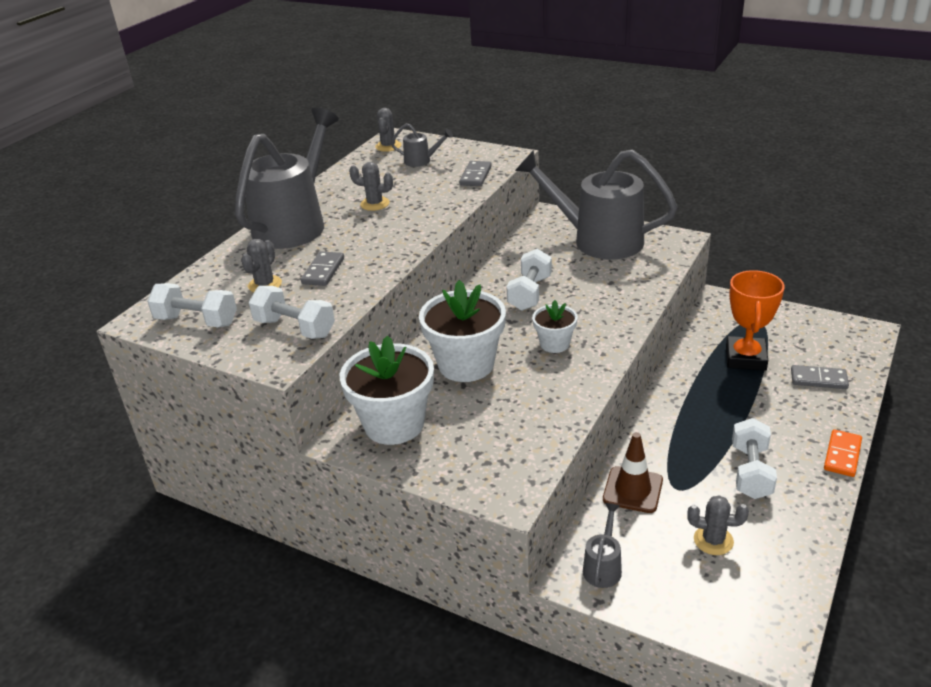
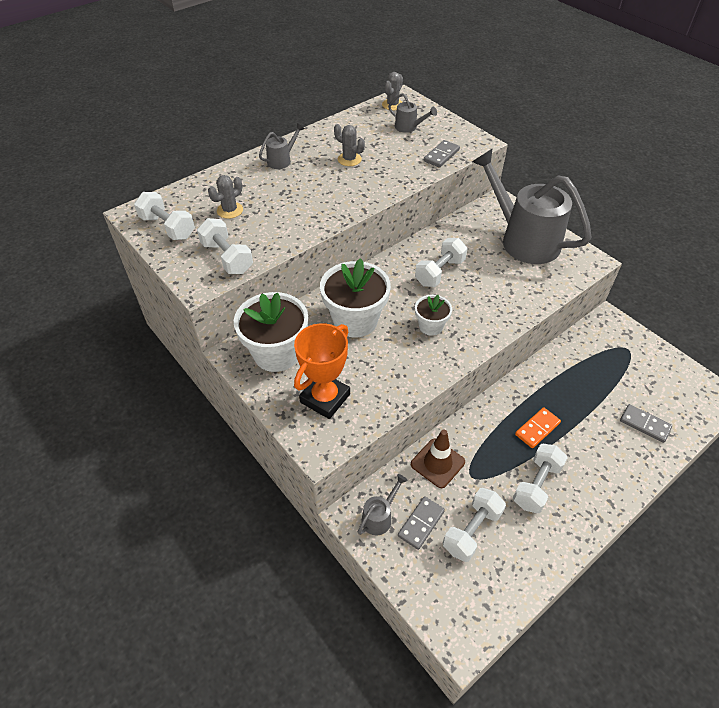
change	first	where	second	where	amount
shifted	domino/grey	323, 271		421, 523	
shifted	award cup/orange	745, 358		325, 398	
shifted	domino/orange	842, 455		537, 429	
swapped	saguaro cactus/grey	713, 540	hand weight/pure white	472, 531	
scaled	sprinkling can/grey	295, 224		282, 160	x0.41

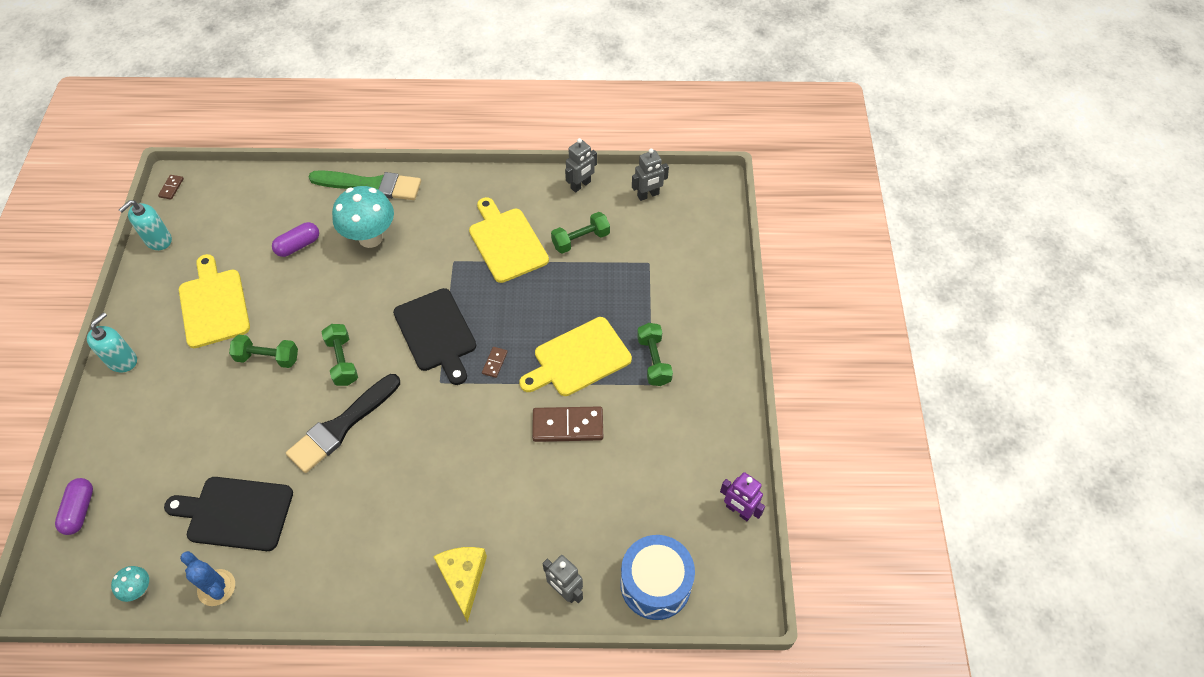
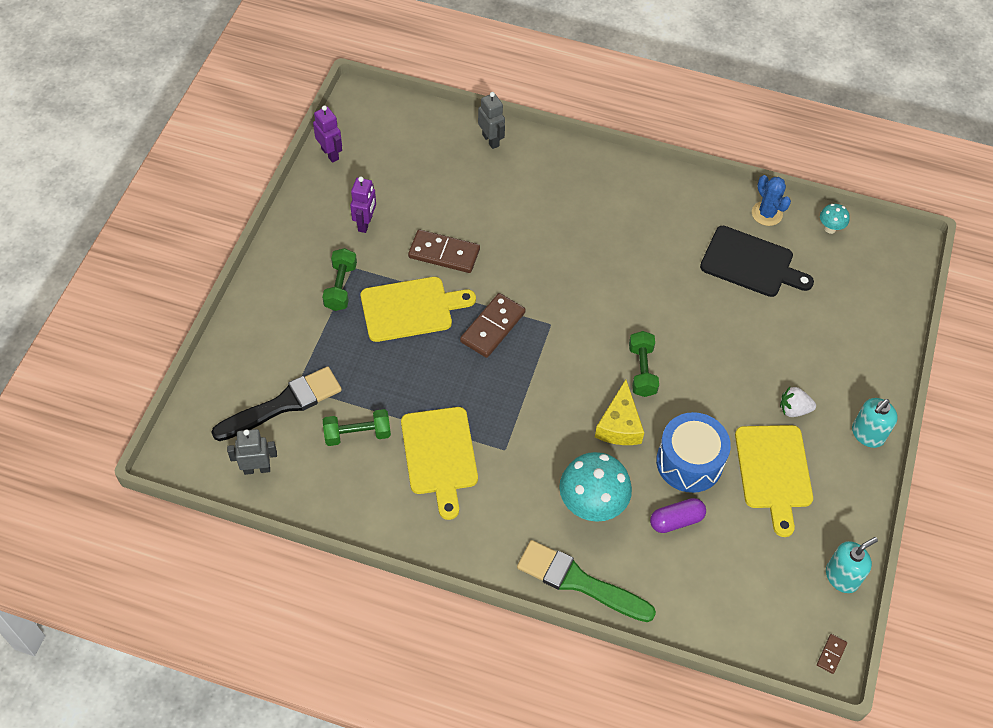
change	first	where	second	where	amount
gone	pill/violet	80, 510			
gone	hand weight/green	267, 358			
gone	chopping board/ebony	436, 333			
gone	robot/grey	581, 185			
new			robot/violet	365, 223	
new			strawberry/pure white	794, 409	
shifted	brush/ebony	341, 426		283, 404	
shifted	cheese/golden	463, 578		619, 425	
shifted	toy drum/blue	655, 584		689, 462	
scaled	domino/dark brown	494, 363		493, 327	x2.11

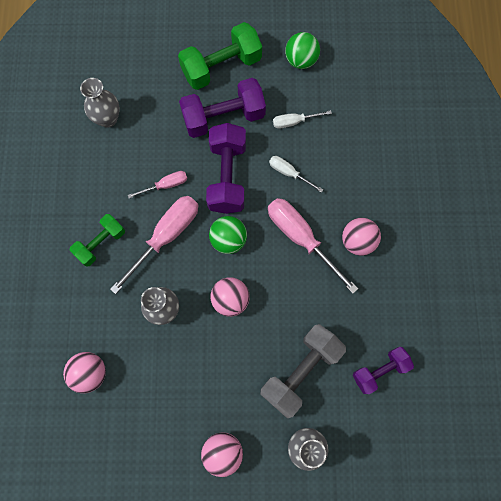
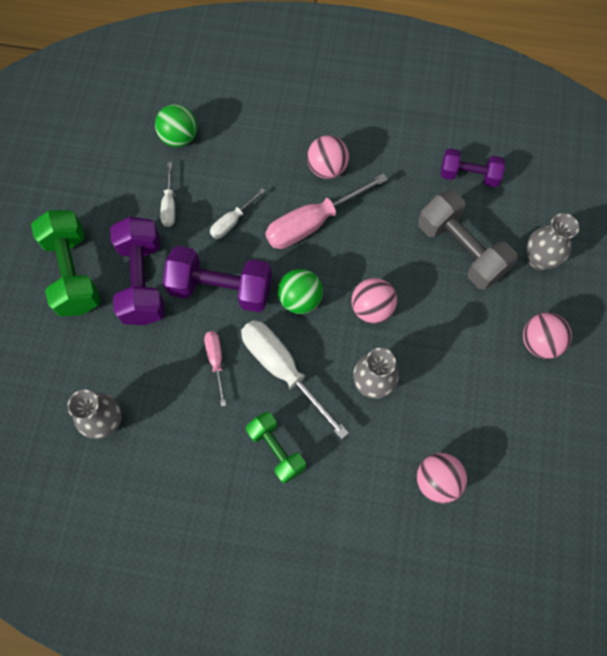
change	first	where	second	where	amount
shifted	ball/green	301, 60		179, 138	
repainted	hand screwdriver/rose-pink	166, 236	hand screwdriver/pure white	282, 369	
rotated	hand weight/violet	379, 370		469, 175	60 degrees counterclockwise

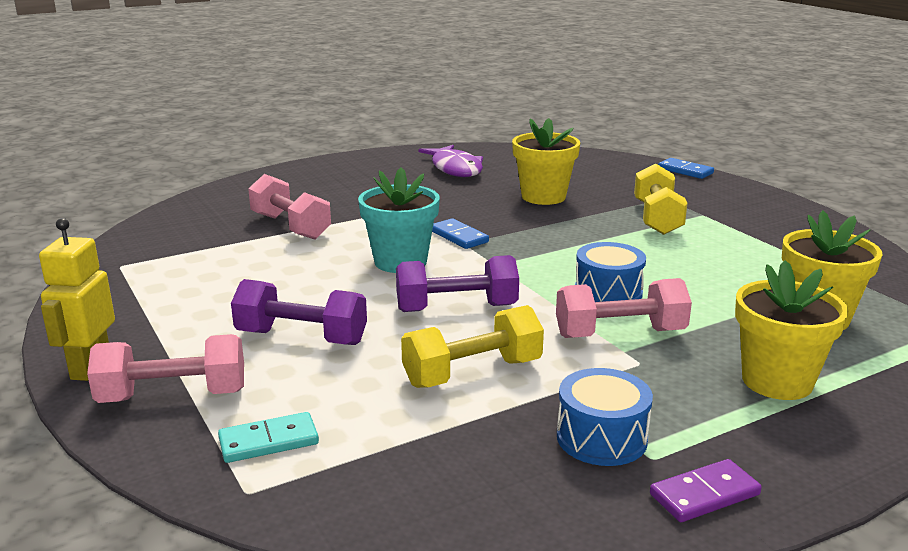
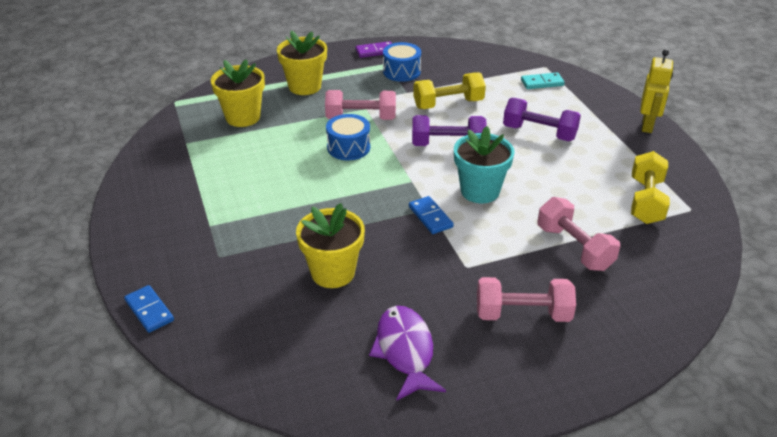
change	first	where	second	where	amount
shifted	hand weight/rose-pink	173, 396		522, 314	
shifted	hand weight/golden	657, 218		646, 201	

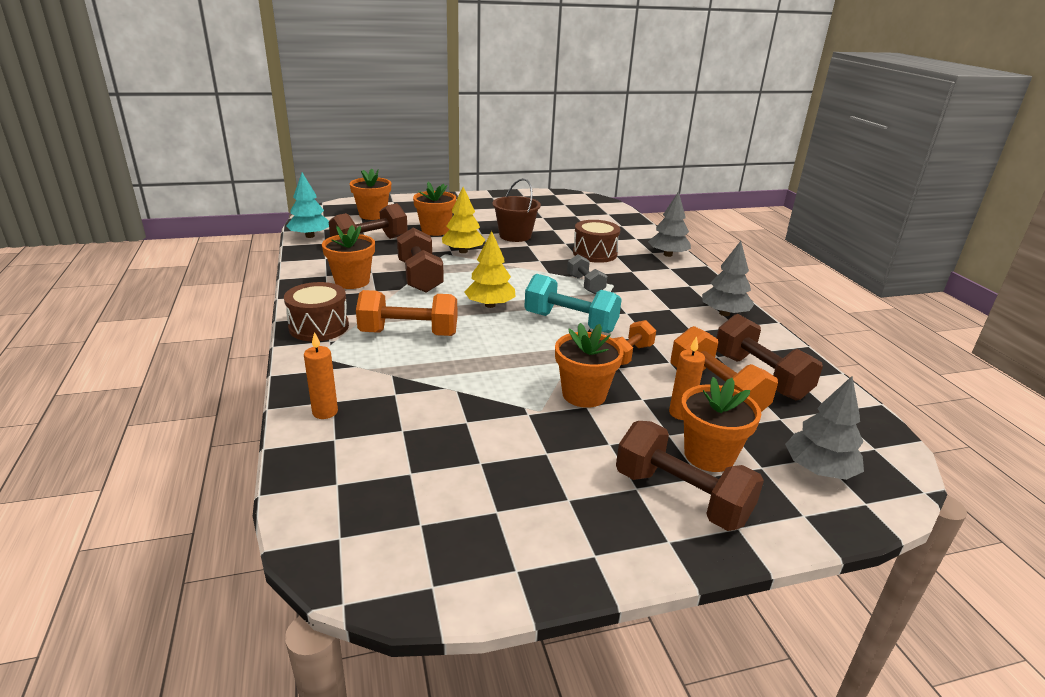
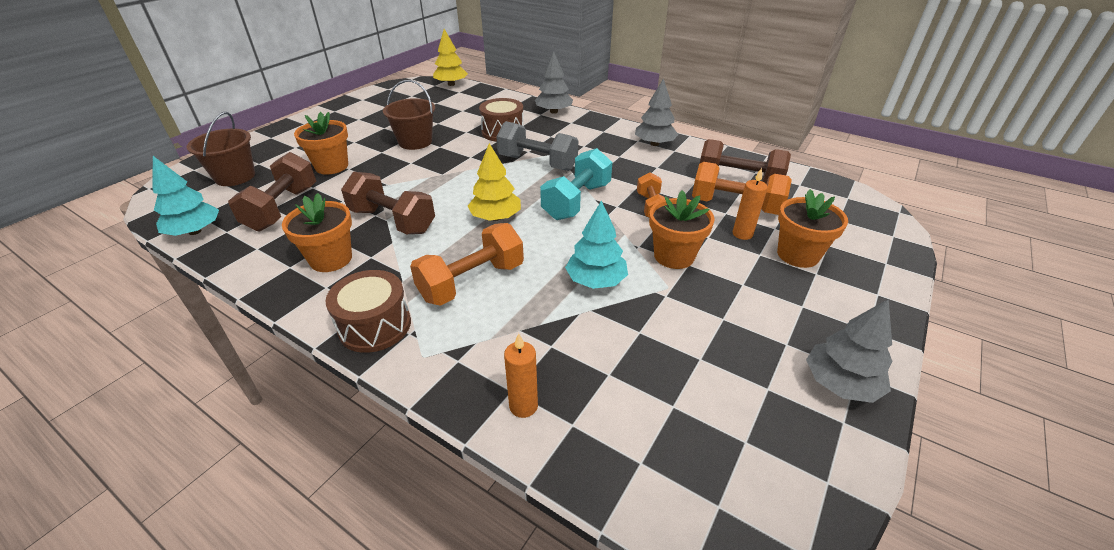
change	first	where	second	where	amount
gone	hand weight/dark brown	681, 497			
new			fir tree/aqua	596, 281	
shifted	fir tree/golden	463, 251		451, 84	
shifted	fir tree/grey	819, 470		840, 383	
swapped	plant pot/orange	373, 215	sand bucket/dark brown	235, 176	
rotated	hand weight/aqua	570, 322		576, 201	45 degrees counterclockwise
scaled	hand weight/grey	585, 285		537, 163	x1.61

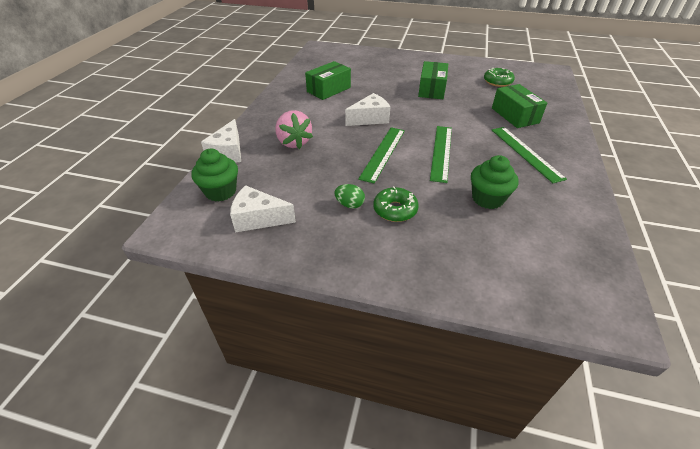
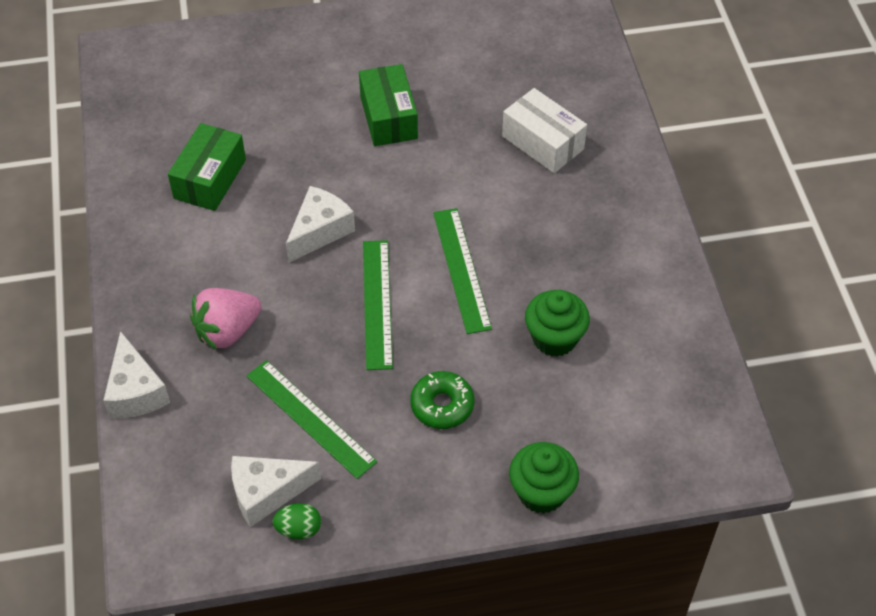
change	first	where	second	where	amount
gone	doughnut/green	497, 82			
shifted	fairy cake/green	220, 191		541, 492	
shifted	toy egg/green	349, 204		299, 529	
shifted	measuring stick/green	526, 153		310, 418	
repainted	box/green	514, 115	box/pure white	542, 143	
rotated	strawberry/rose-pink	294, 142		227, 331	105 degrees clockwise

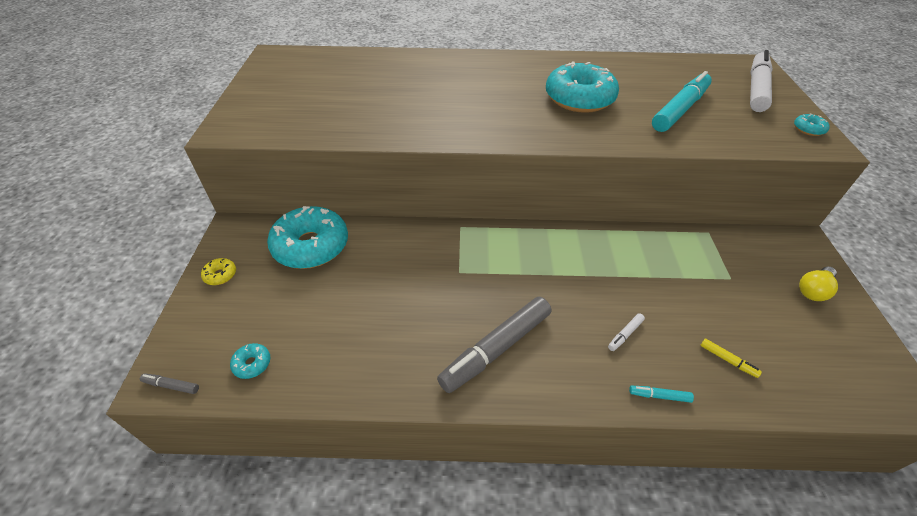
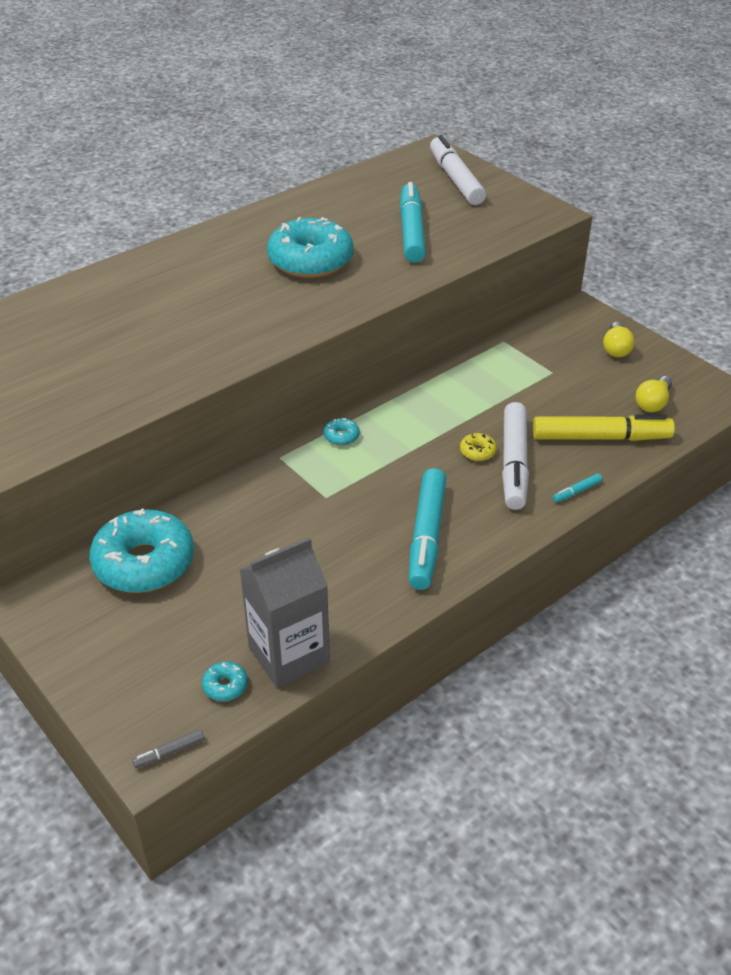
change	first	where	second	where	amount
new			juice carton/grey	289, 655	
new			lightbulb/golden	653, 403	
shifted	doughnut/golden	220, 275		477, 452	
shifted	doughnut/aqua	808, 129		341, 436	
repainted	marker pen/grey	496, 348	marker pen/aqua	427, 536	
scaled	marker pen/pure white	625, 334		514, 463	x2.49
scaled	marker pen/golden	727, 360		600, 437	x2.49

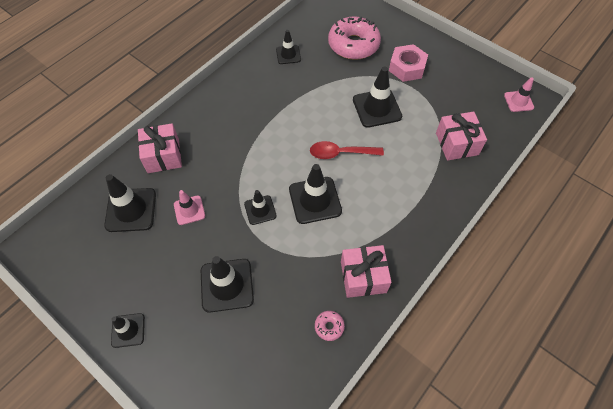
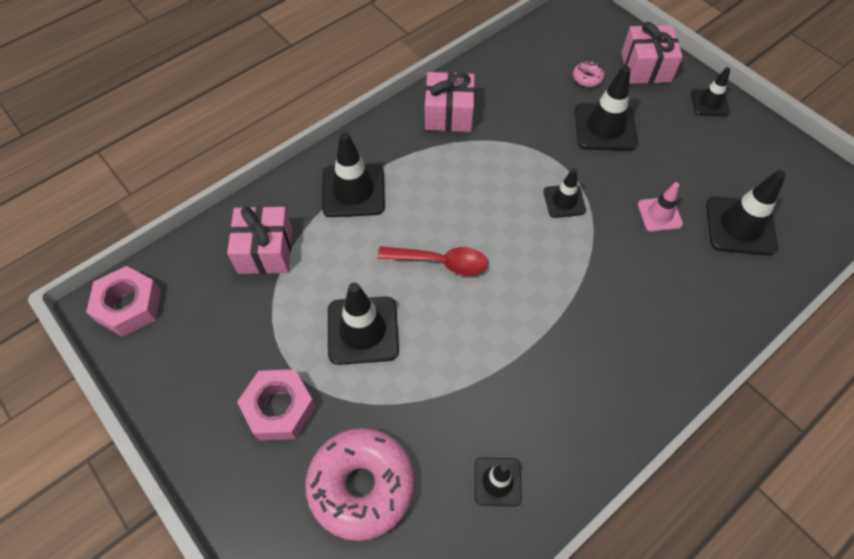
change	first	where	second	where	amount
shifted	wrapped gift/rose-pink	163, 156		645, 67	
shifted	safety cone/ebony	315, 200		353, 190	
shifted	doughnut/rose-pink	329, 326		587, 78	
swapped	safety cone/rose-pink	518, 101	hex nut/rose-pink	129, 306	

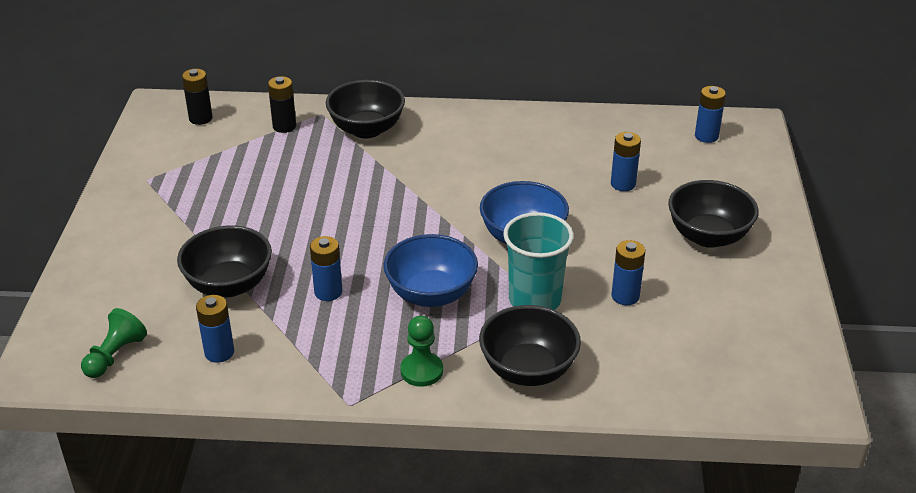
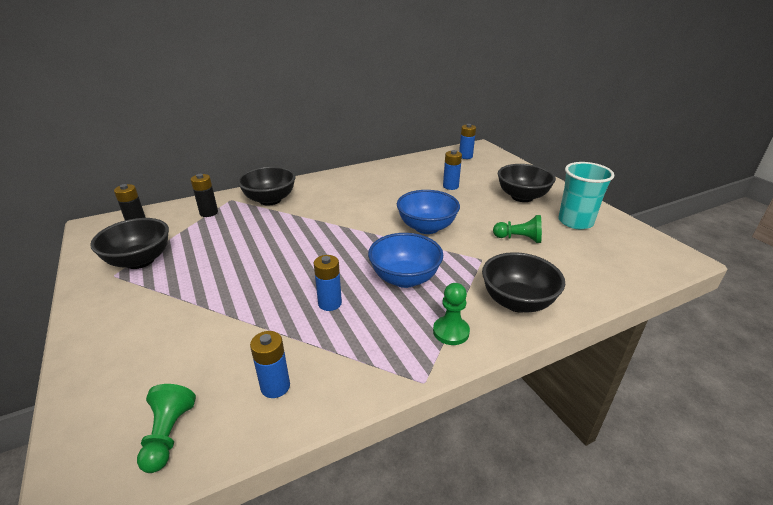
change	first	where	second	where	amount
shifted	bowl/ebony	229, 285		140, 261	
shifted	beaker/aqua	535, 300		575, 222	
swapped	AA battery/blue	625, 296	chess pawn/green	519, 239	

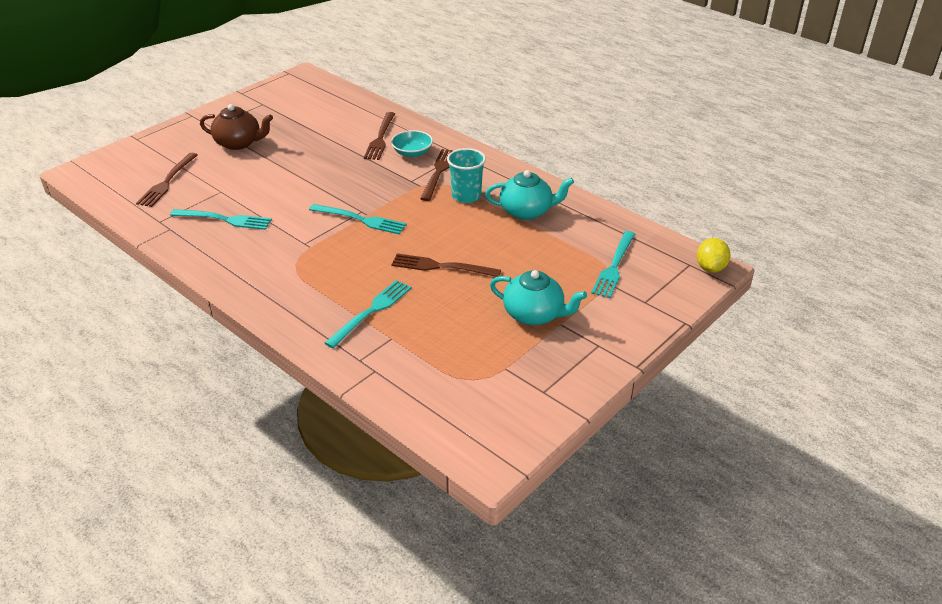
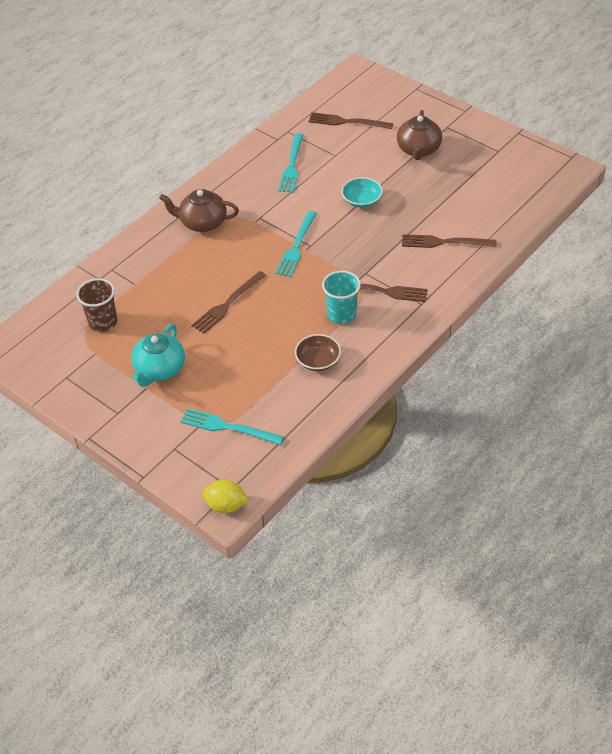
change	first	where	second	where	amount
gone	table fork/aqua	372, 311			
new			beaker/dark brown	103, 322	
new			tea pot/dark brown	202, 223	
shifted	bowl/aqua	412, 152		362, 200	
swapped	tea pot/aqua	527, 211	bowl/dark brown	318, 361	
rotated	table fork/dark brown	440, 266		227, 305	150 degrees counterclockwise

